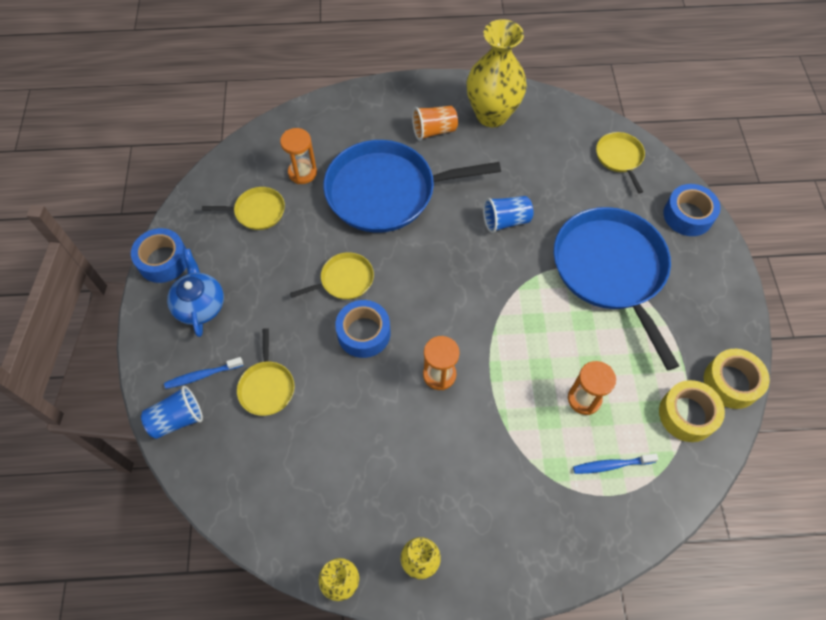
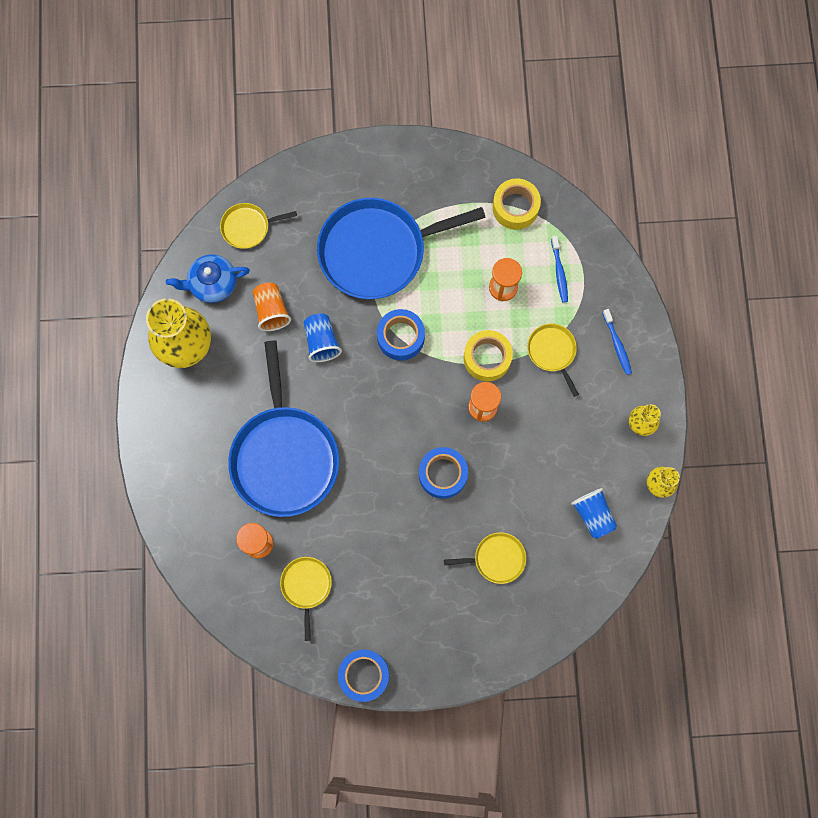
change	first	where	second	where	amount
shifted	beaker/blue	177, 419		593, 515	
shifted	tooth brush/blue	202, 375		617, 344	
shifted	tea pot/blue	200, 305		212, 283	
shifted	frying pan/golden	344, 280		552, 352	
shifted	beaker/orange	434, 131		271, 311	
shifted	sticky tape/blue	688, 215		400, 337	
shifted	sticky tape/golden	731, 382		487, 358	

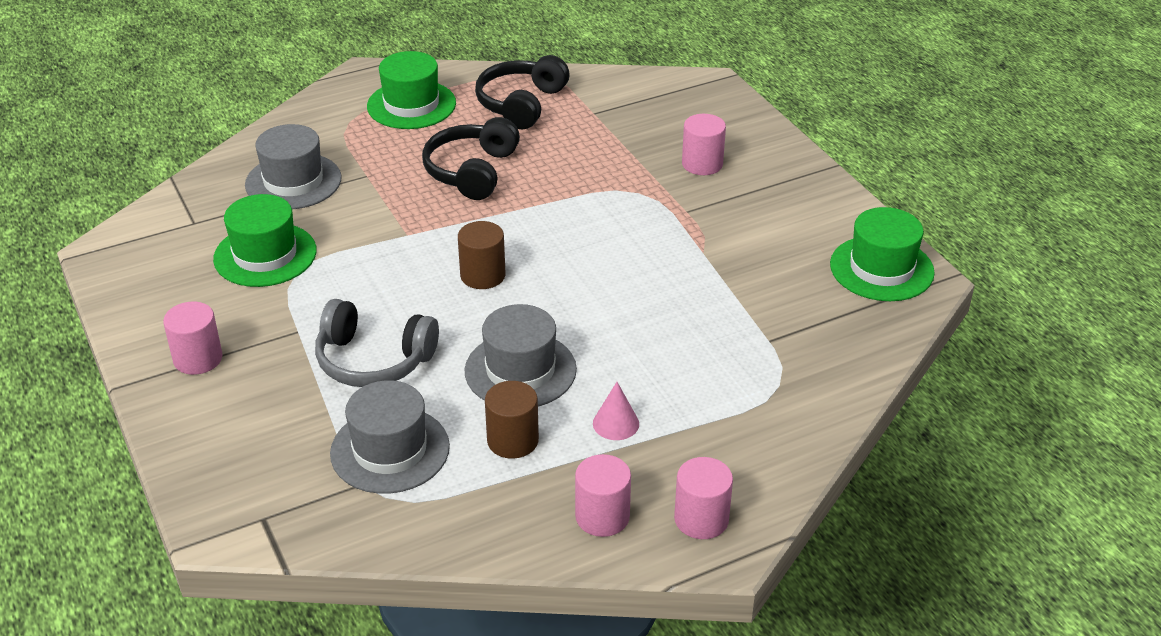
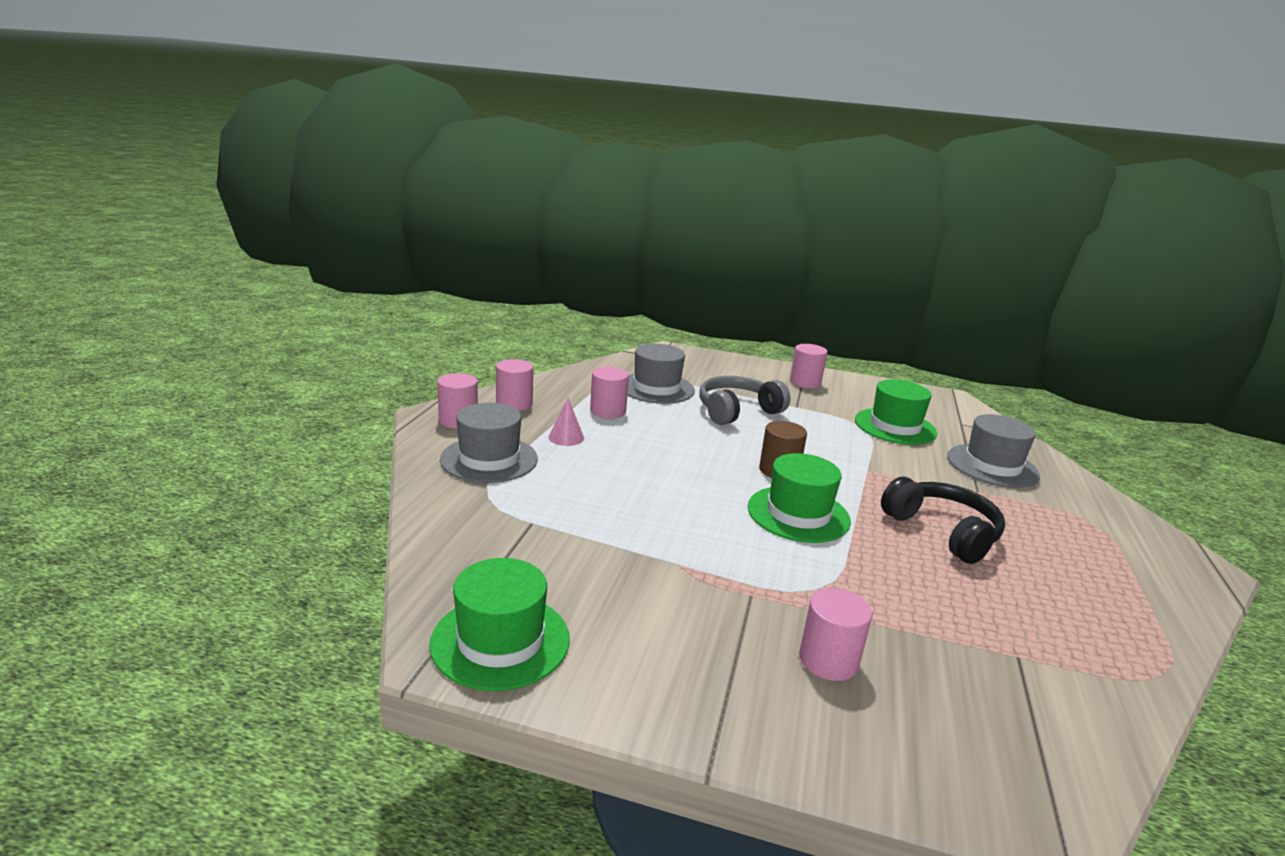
change	first	where	second	where	amount
gone	headphones/ebony	521, 104			
shifted	top hat/green	411, 105		798, 514	
shifted	top hat/grey	520, 370		489, 459	
repainted	cylinder shape/dark brown	512, 440	cylinder shape/rose-pink	608, 411	

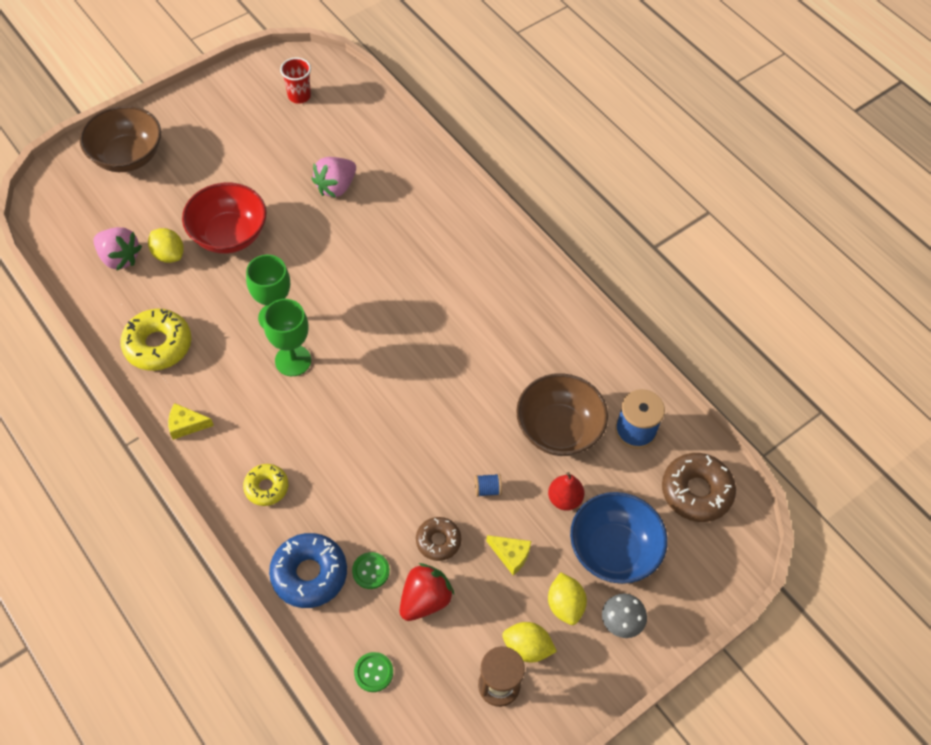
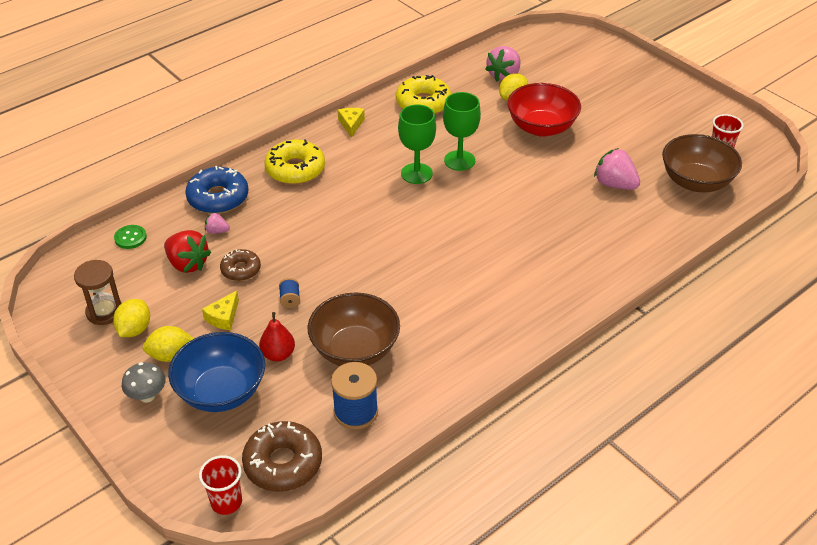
change	first	where	second	where	amount
new			beaker/crimson	226, 502	
shifted	bowl/dark brown	127, 156		696, 182	
swapped	sewing button/green	371, 571	strawberry/rose-pink	217, 231	
scaled	doughnut/golden	266, 487		295, 169	x1.65

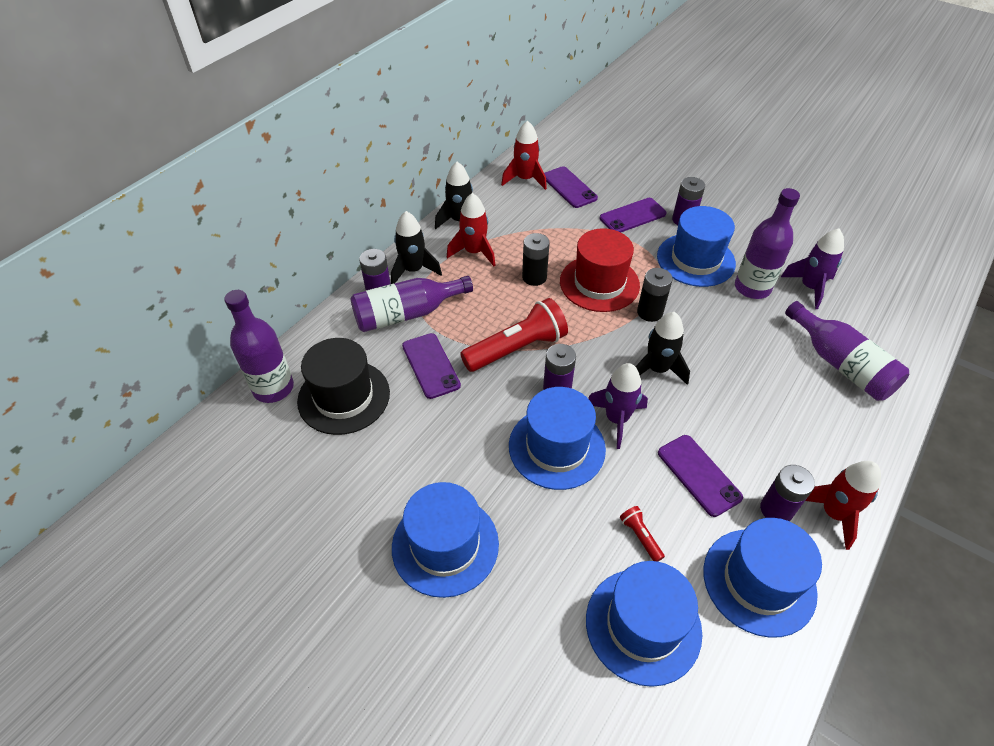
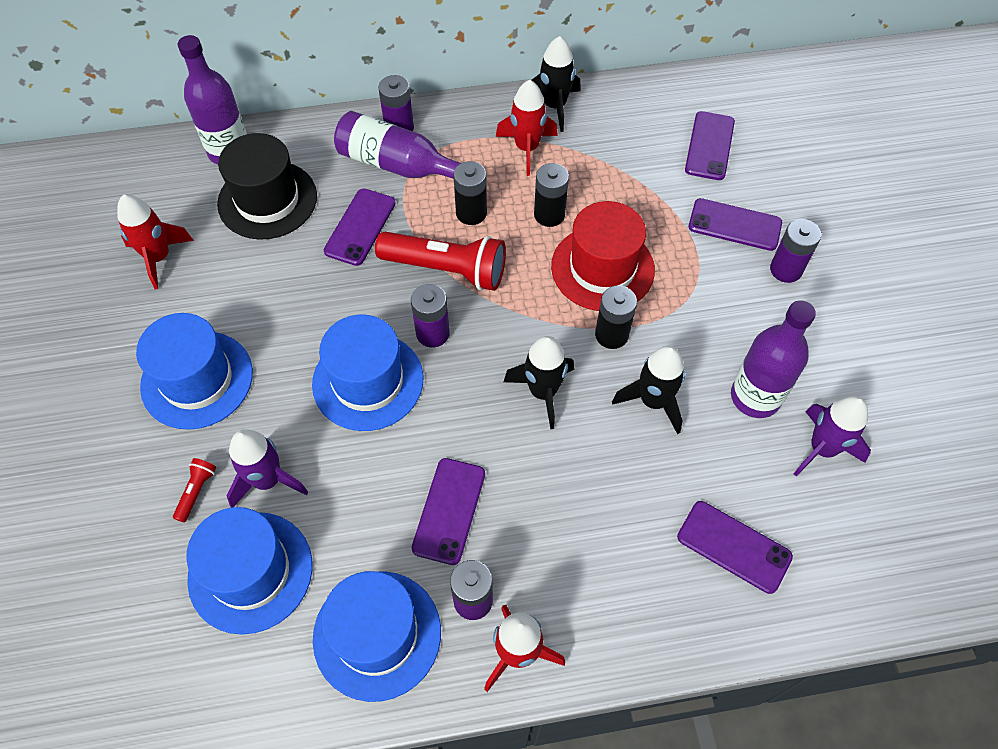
change	first	where	second	where	amount
gone	top hat/blue	695, 260			
new			AA battery/ebony	471, 213	
shifted	spaceship/ebony	413, 270		653, 401	
shifted	spaceship/crimson	525, 179		158, 257	
shifted	spaceship/violet	616, 419		268, 480	
shifted	torch/crimson	640, 536		196, 491	
swapped	bottle/violet	841, 364	smartphone/violet	734, 547	

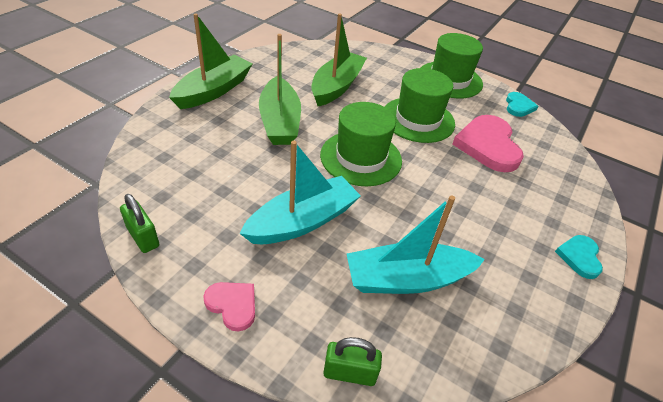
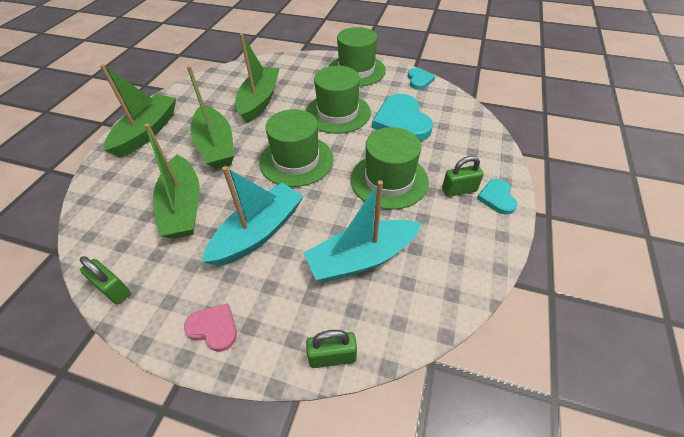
change	first	where	second	where	amount
new			boat/green	183, 207	
new			top hat/green	389, 180	
new			padlock/green	459, 190	
repainted	heart shape/rose-pink	488, 146	heart shape/aqua	402, 121	

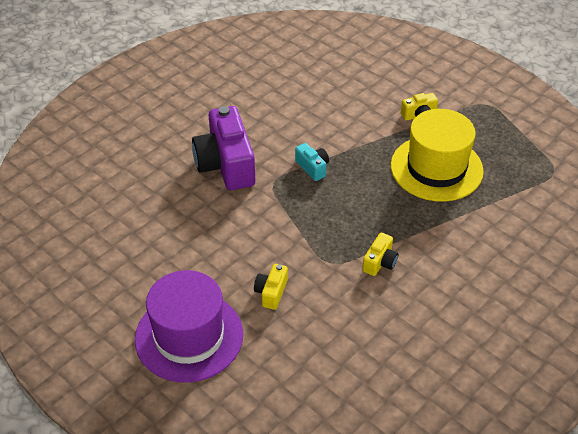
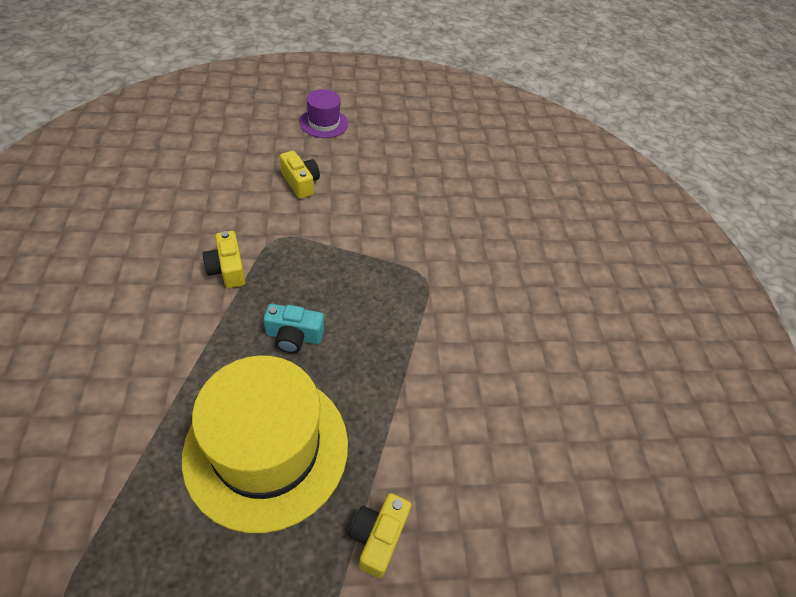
change	first	where	second	where	amount
gone	camera/violet	226, 164			
shifted	camera/aqua	312, 167		294, 336	
scaled	top hat/violet	189, 336		323, 123	x0.48

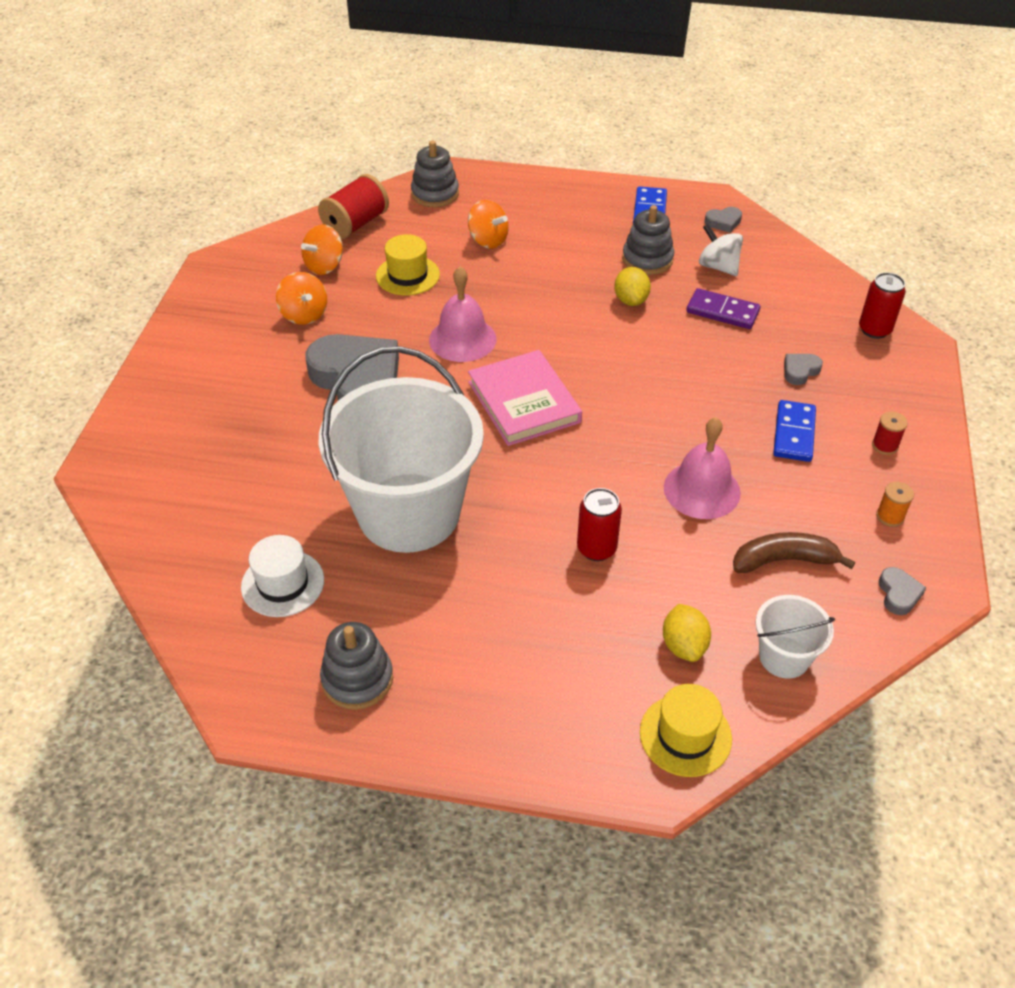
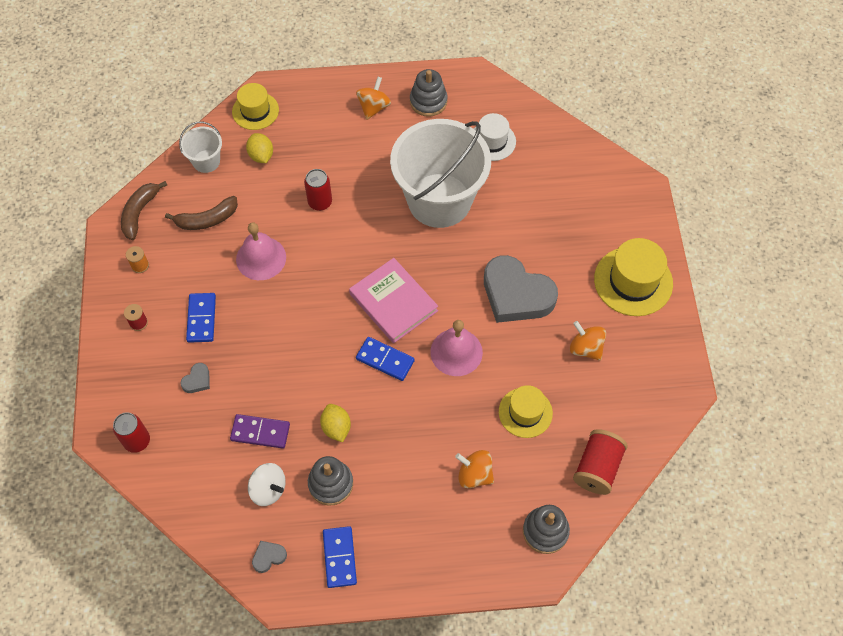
change	first	where	second	where	amount
new			domino/blue	385, 360	
new			top hat/golden	633, 281	
shifted	spinning top/orange	324, 266		373, 107	
swapped	heart shape/grey	898, 594	banana fruit/dark brown	139, 213	

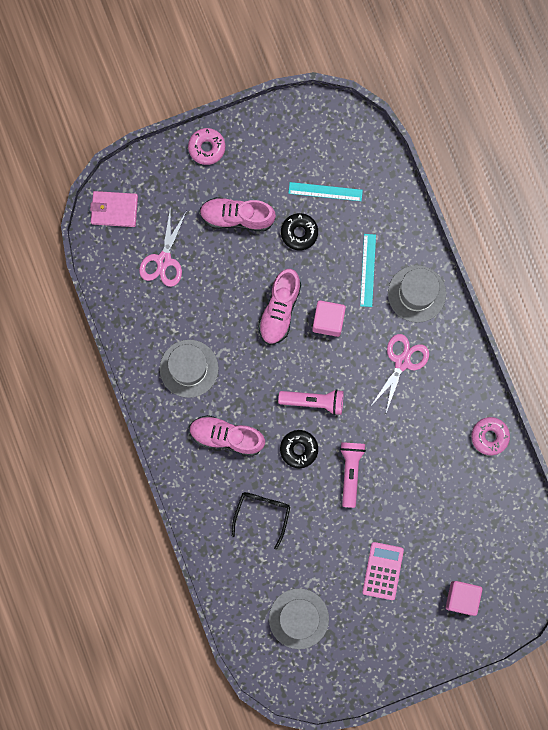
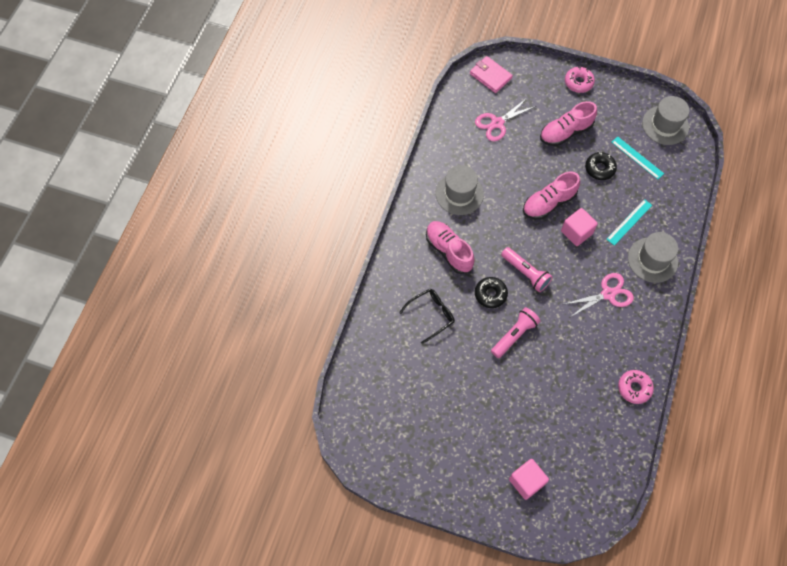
change	first	where	second	where	amount
gone	calculator/rose-pink	383, 571			
shifted	top hat/grey	298, 618		665, 125	
rotated	sneaker/rose-pink	237, 217		565, 132	75 degrees counterclockwise

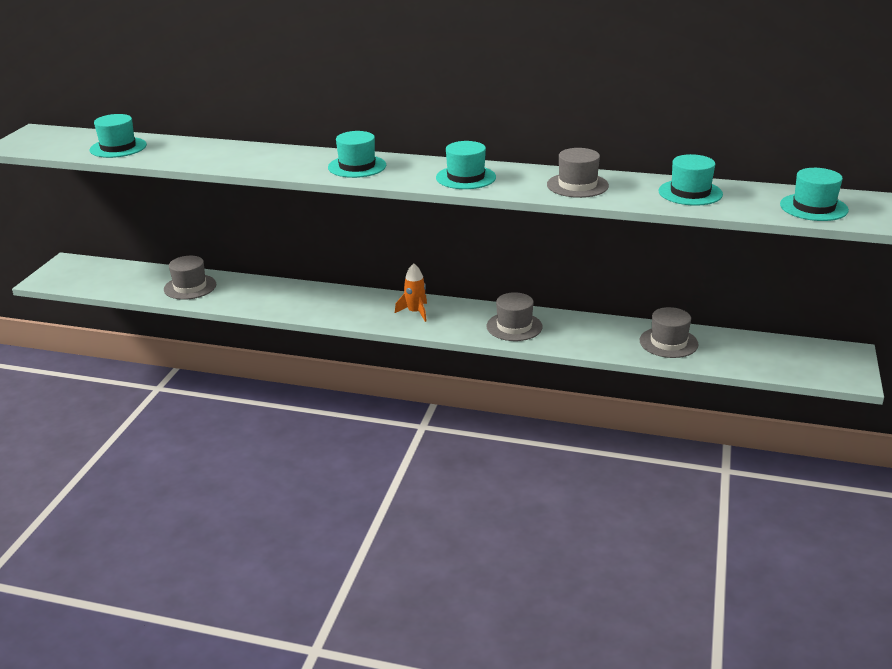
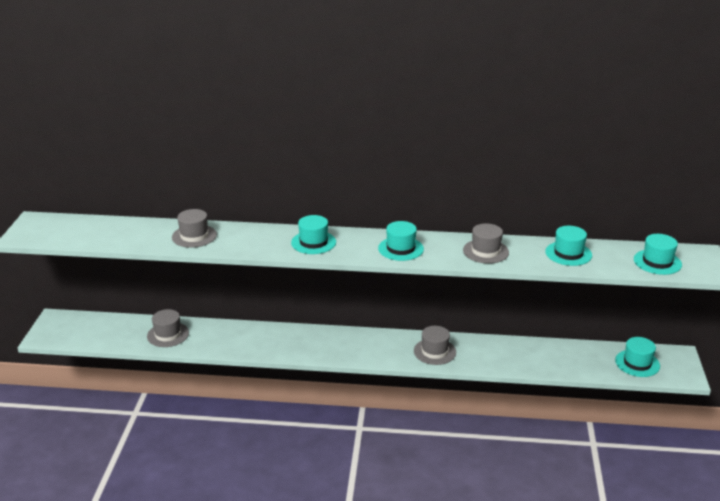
change	first	where	second	where	amount
gone	spaceship/orange	415, 312			
shifted	top hat/aqua	118, 147		637, 363	
shifted	top hat/grey	668, 342		194, 236	

